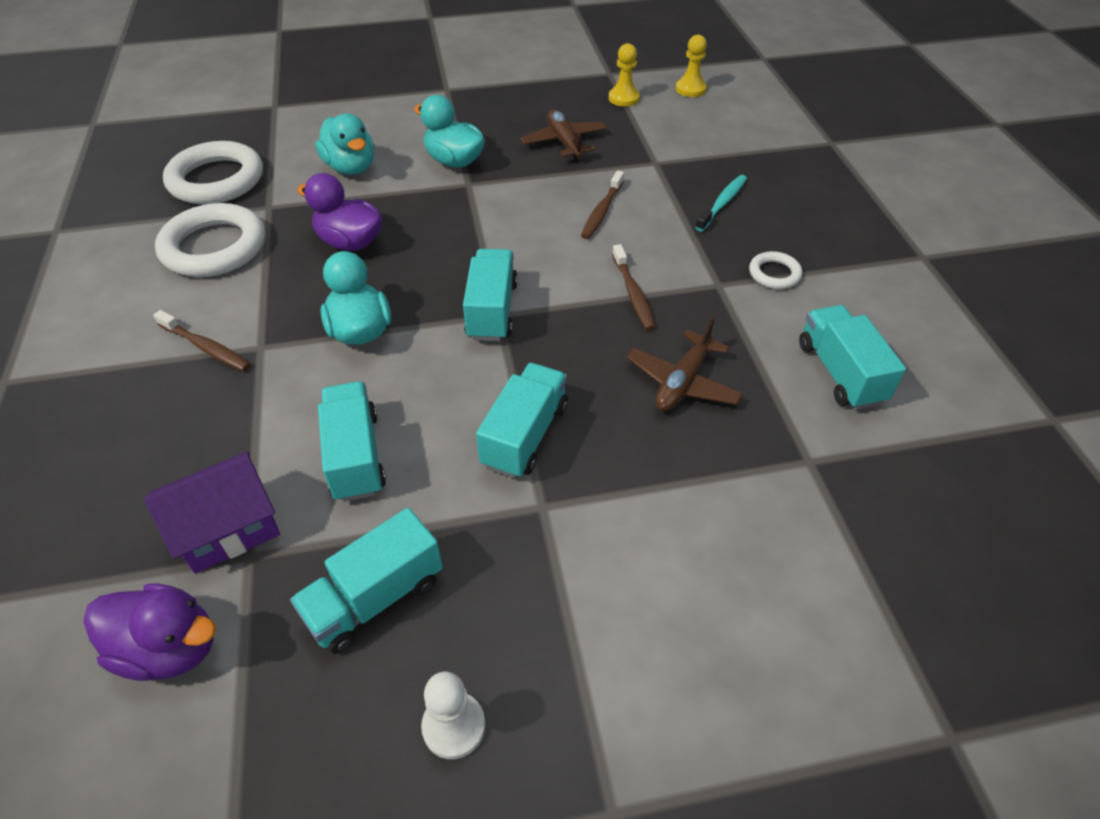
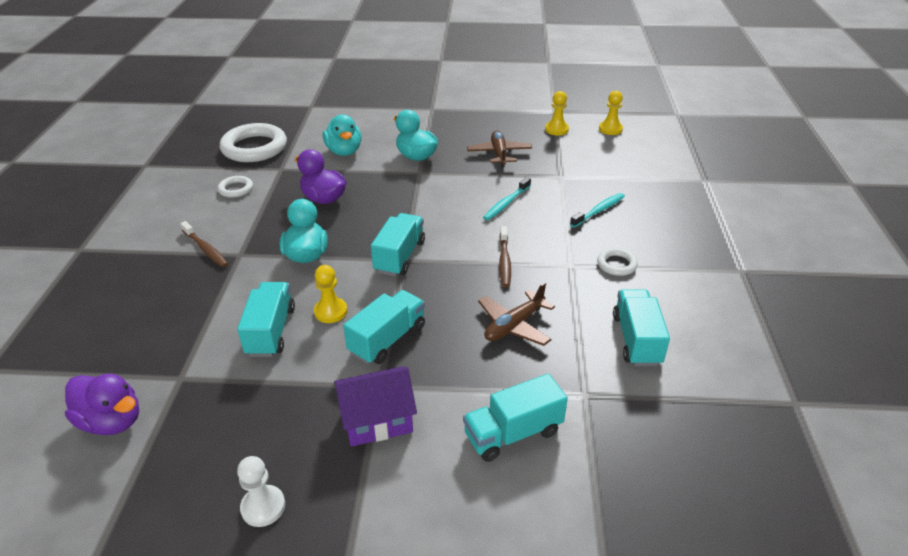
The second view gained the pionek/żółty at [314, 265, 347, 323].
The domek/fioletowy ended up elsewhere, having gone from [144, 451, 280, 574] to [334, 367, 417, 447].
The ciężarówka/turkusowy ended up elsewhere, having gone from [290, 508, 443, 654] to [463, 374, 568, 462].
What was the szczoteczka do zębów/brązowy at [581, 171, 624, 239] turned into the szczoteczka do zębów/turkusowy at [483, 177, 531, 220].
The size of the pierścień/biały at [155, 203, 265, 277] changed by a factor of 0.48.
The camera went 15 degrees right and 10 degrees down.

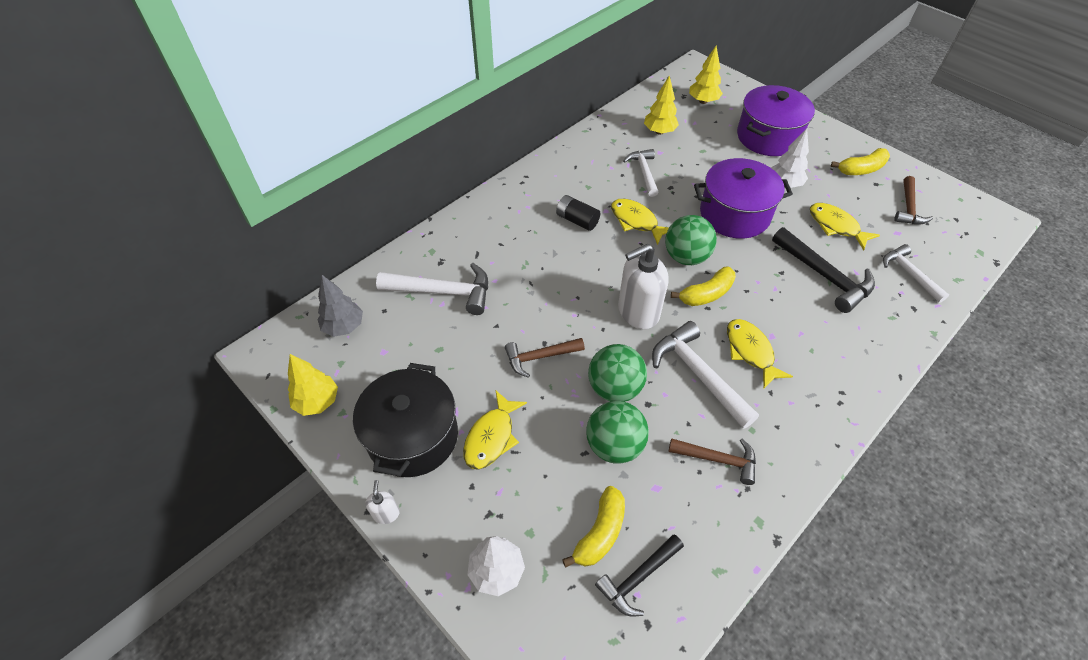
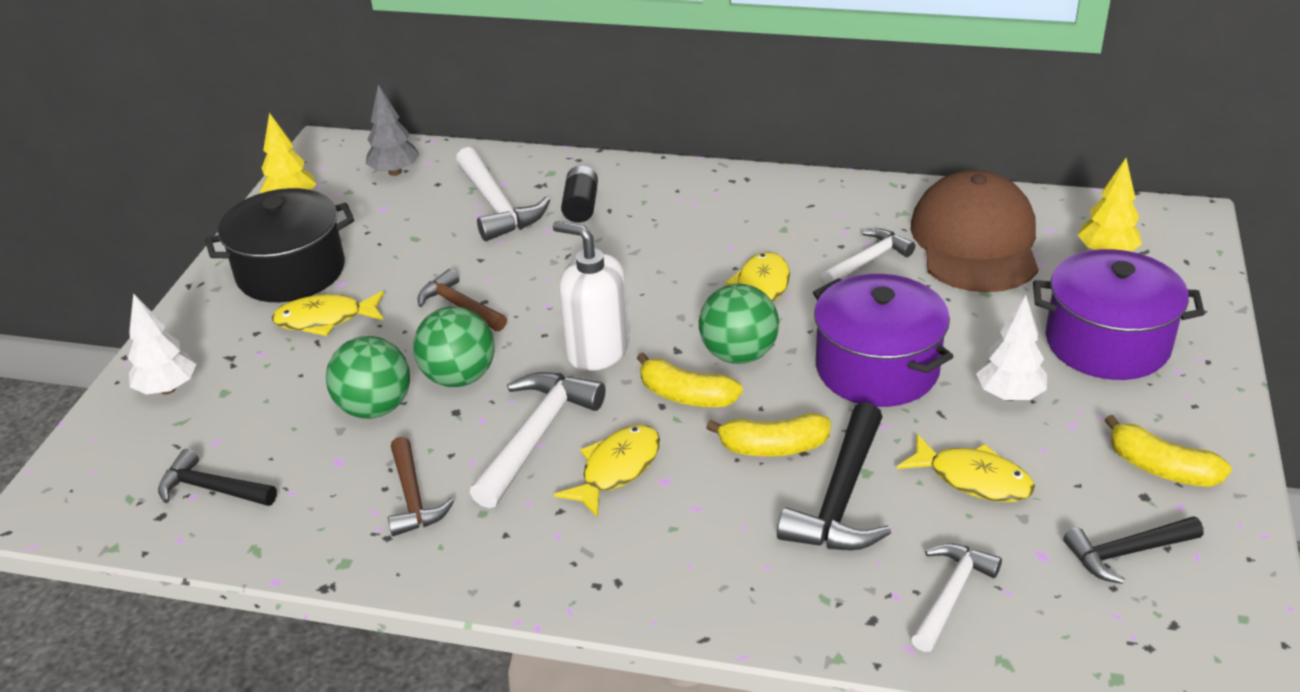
The second view lost the dozownik mydła/biały at [365, 480, 400, 524].
The bateria/czarny ended up elsewhere, having gone from [556, 195, 600, 231] to [561, 166, 598, 223].
The banan/żółty ended up elsewhere, having gone from [562, 486, 625, 567] to [706, 413, 831, 457].
Where the drzewko/żółty stood at [644, 75, 679, 135], the czapka/brązowy came to stand at [910, 170, 1038, 292].
What was the młotek/brązowy at [894, 176, 933, 224] turned into the młotek/czarny at [1063, 516, 1204, 584].
The ryba/żółty at [810, 203, 880, 250] ended up facing another way, 105 degrees clockwise from before.
The camera went 60 degrees right and 15 degrees down.

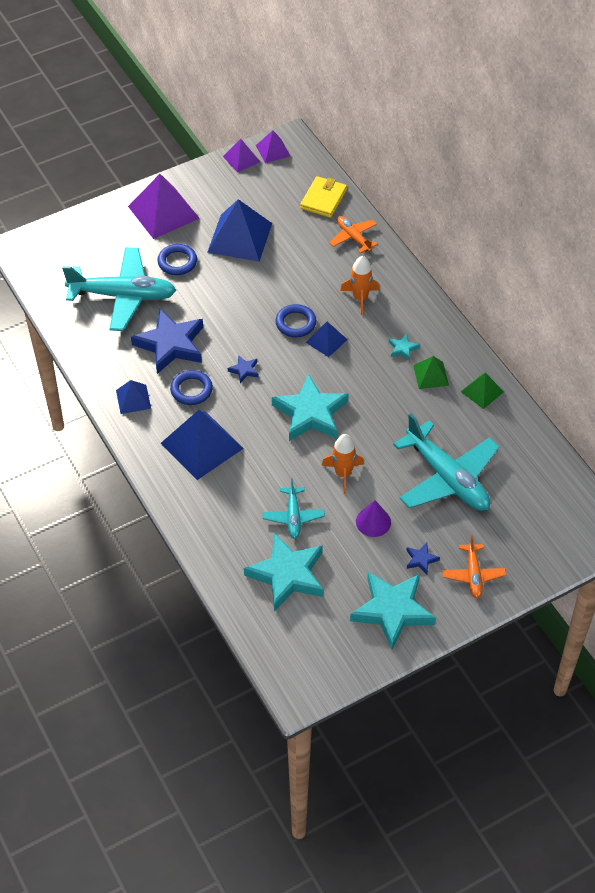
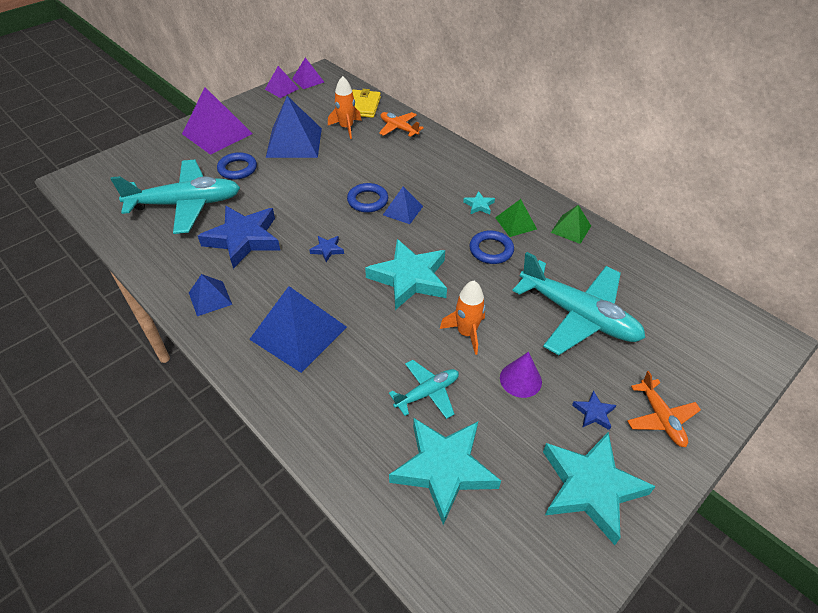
The pierścień/niebieski ended up elsewhere, having gone from [170, 370, 213, 405] to [469, 230, 514, 264].
The rakieta/pomarańczowy ended up elsewhere, having gone from [340, 256, 379, 315] to [328, 76, 361, 139].
The samolot/turkusowy at [263, 478, 325, 539] ended up facing another way, 105 degrees counterclockwise from before.
The camera went 15 degrees left and 5 degrees down.

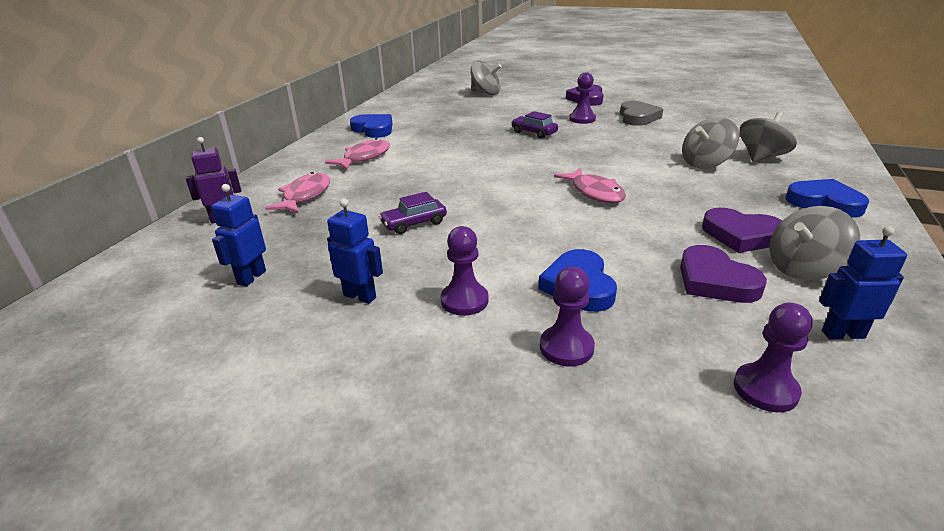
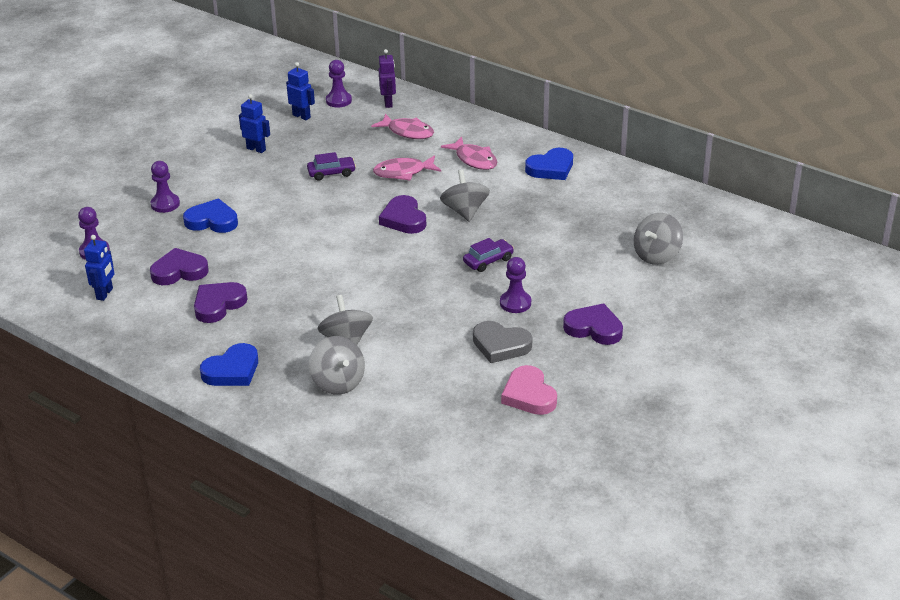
The second view gained the serce/fioletowy at [379, 195, 426, 234].
The second view gained the serce/różowy at [501, 365, 557, 415].
The pionek/fioletowy ended up elsewhere, having gone from [441, 226, 488, 316] to [326, 60, 352, 108].
The ryba/różowy ended up elsewhere, having gone from [554, 168, 626, 203] to [373, 155, 441, 181].
The bączek/szary ended up elsewhere, having gone from [769, 206, 860, 280] to [440, 169, 490, 222].
The robot/niebieski at [327, 199, 383, 304] ended up facing another way, 105 degrees counterclockwise from before.
The samochód/fioletowy at [379, 192, 447, 234] ended up facing another way, 90 degrees clockwise from before.
The camera went 105 degrees right and 5 degrees up.

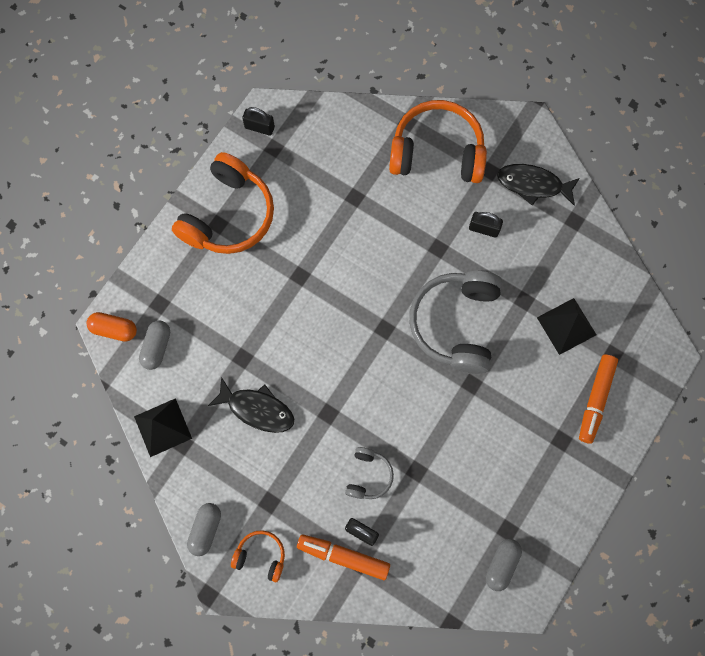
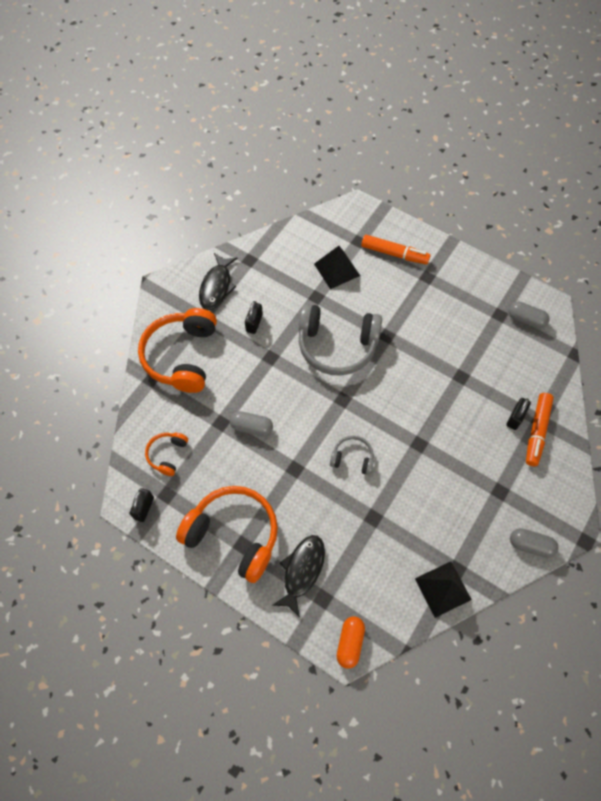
The kapsułka/szary ended up elsewhere, having gone from [139, 320, 170, 370] to [230, 411, 273, 436].
The ryba/czarny ended up elsewhere, having gone from [208, 377, 294, 433] to [272, 535, 325, 618].
The słuchawki/pomarańczowy ended up elsewhere, having gone from [231, 530, 285, 582] to [145, 433, 188, 476].
The słuchawki/szary ended up elsewhere, having gone from [345, 447, 394, 499] to [330, 435, 374, 475].
The camera went 90 degrees left and 10 degrees down.

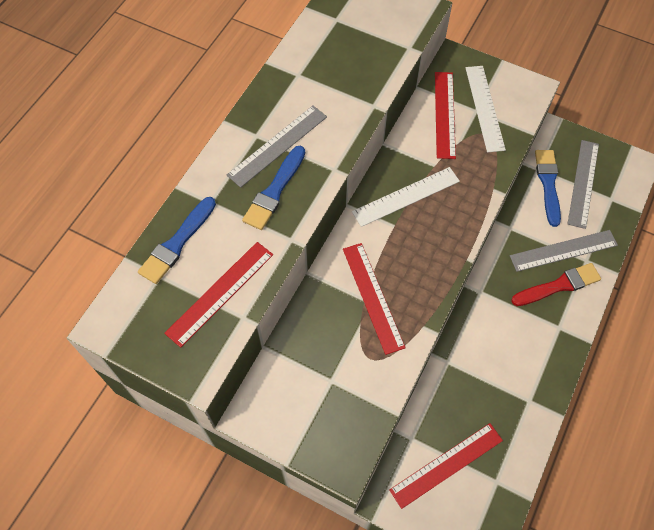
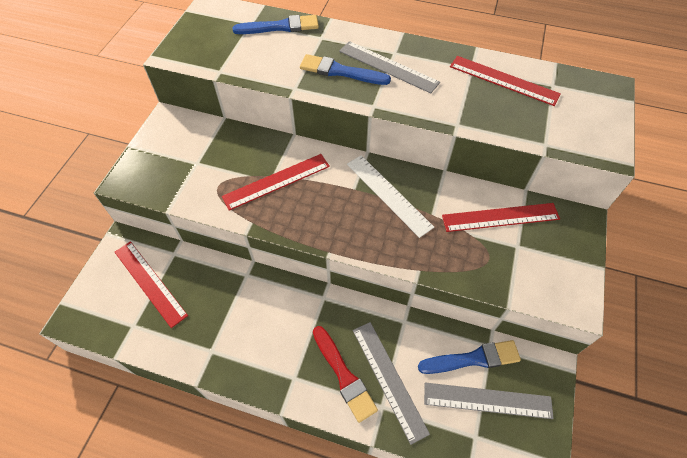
The second view lost the linijka/biały at [466, 66, 506, 153].
The linijka/czerwony ended up elsewhere, having gone from [164, 242, 273, 348] to [450, 56, 561, 106].
The pędzel/niebieski at [138, 197, 216, 284] ended up facing another way, 150 degrees clockwise from before.
The camera went 80 degrees right and 5 degrees down.

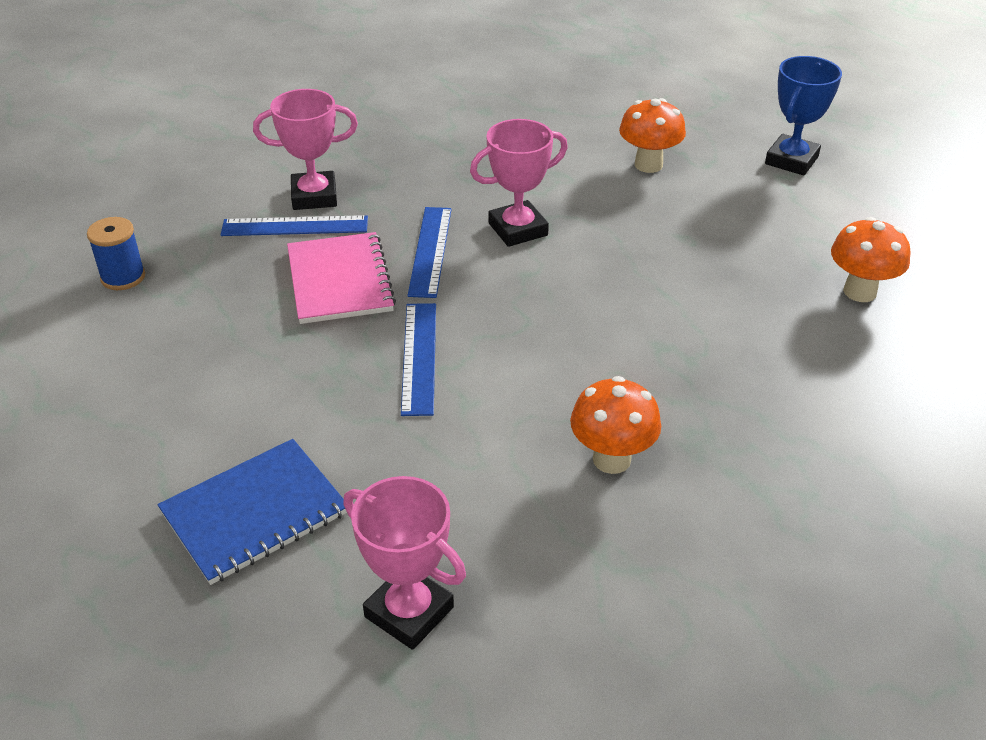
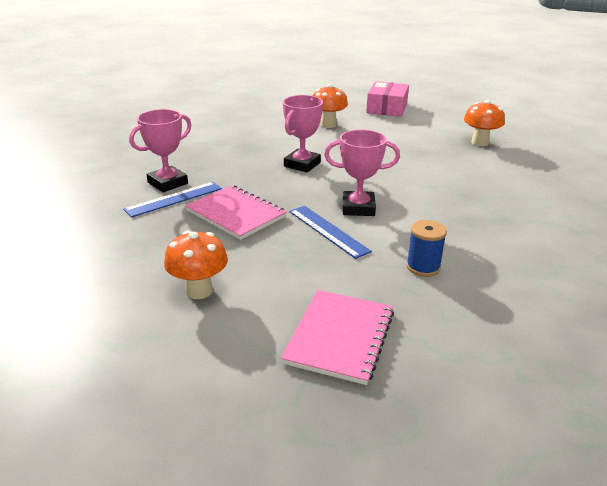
The second view lost the linijka/niebieski at [407, 207, 452, 298].
The szpulka/niebieski ended up elsewhere, having gone from [87, 217, 145, 290] to [406, 220, 447, 277].
The puchar/różowy ended up elsewhere, having gone from [343, 476, 466, 650] to [324, 129, 400, 216].
The grzyb/pomarańczowy ended up elsewhere, having gone from [570, 376, 661, 474] to [164, 231, 228, 299].
Where the puchar/niebieski stood at [765, 56, 842, 176], the pudełko/różowy came to stand at [366, 81, 409, 117].
What was the zeszyt/niebieski at [157, 439, 347, 585] turned into the zeszyt/różowy at [281, 290, 394, 385].
The camera went 35 degrees left and 10 degrees down.

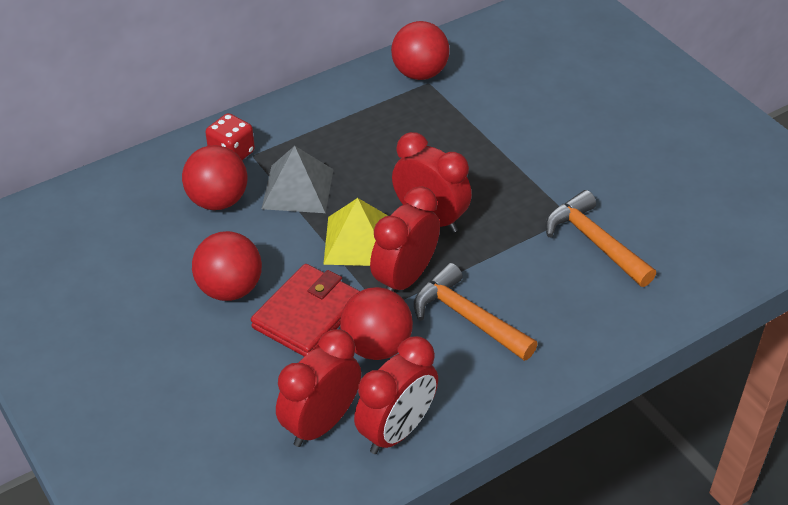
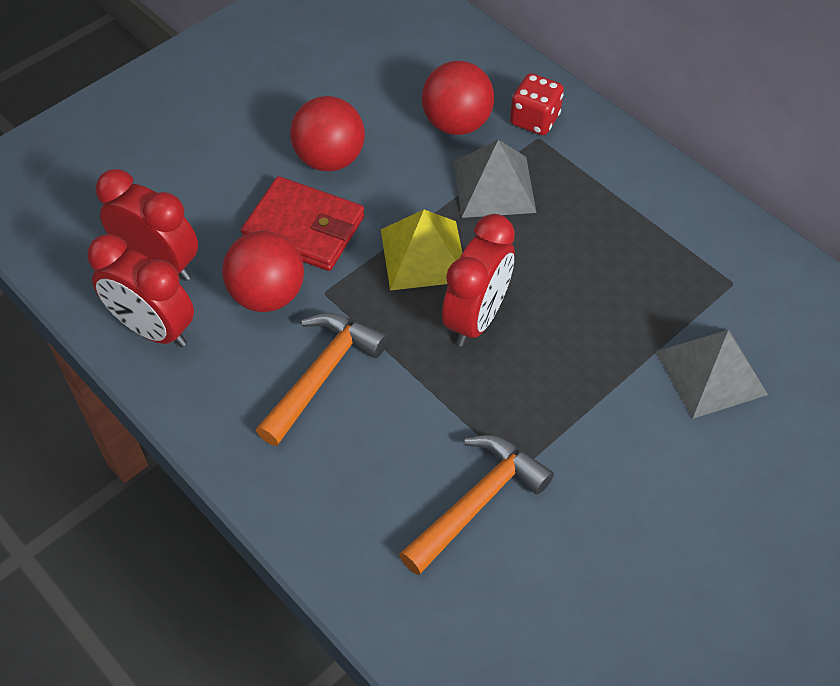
The second view lost the budzik/czerwony at [370, 186, 440, 291].
The second view lost the piłka/czerwony at [391, 21, 449, 80].
The second view gained the piramida/szary at [656, 329, 768, 419].
The camera went 80 degrees right and 10 degrees up.

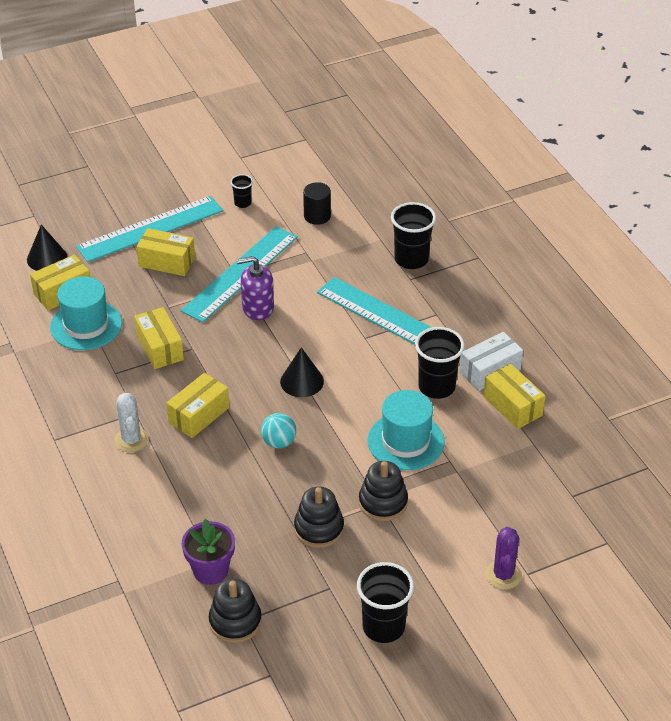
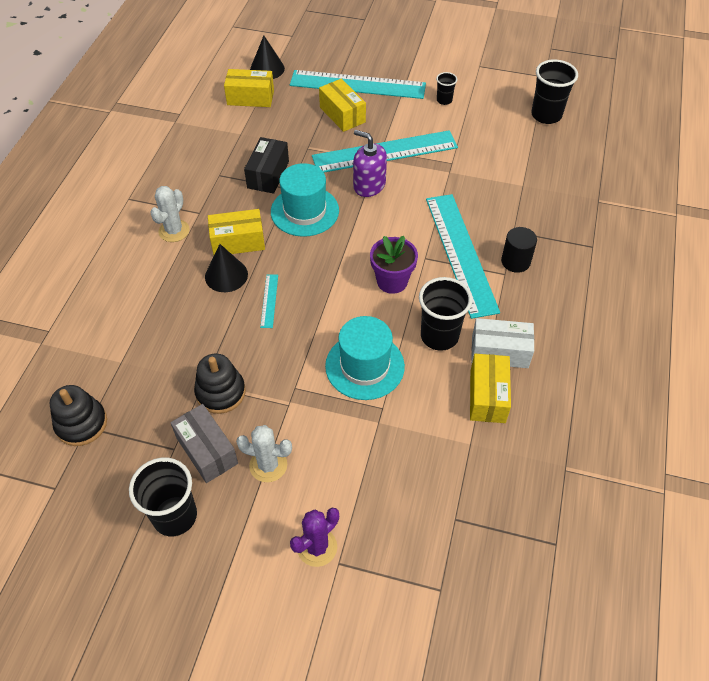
The second view lost the zabawka nakładanka/czarny at [359, 461, 408, 521].
The second view gained the pudełko/szary at [170, 404, 238, 483].
The second view gained the kaktus/biały at [236, 425, 292, 482].
The kapelusz/turkusowy ended up elsewhere, having gone from [50, 276, 122, 350] to [271, 163, 339, 237].
The doniczka/fioletowy ended up elsewhere, having gone from [182, 519, 235, 585] to [370, 236, 418, 294].
The stożek/czarny ended up elsewhere, having gone from [280, 347, 324, 397] to [205, 244, 248, 292].
The walec/czarny ended up elsewhere, having gone from [303, 182, 331, 225] to [501, 227, 537, 273].
The szklanka/czarny ended up elsewhere, having gone from [391, 202, 436, 269] to [531, 59, 578, 124].
Where the piłka/turkusowy stood at [261, 413, 296, 448], the linijka/turkusowy came to stand at [260, 274, 278, 328].
What was the pudełko/żółty at [134, 307, 184, 369] turned into the pudełko/czarny at [244, 137, 289, 194].
The camera went 40 degrees right and 10 degrees up.

